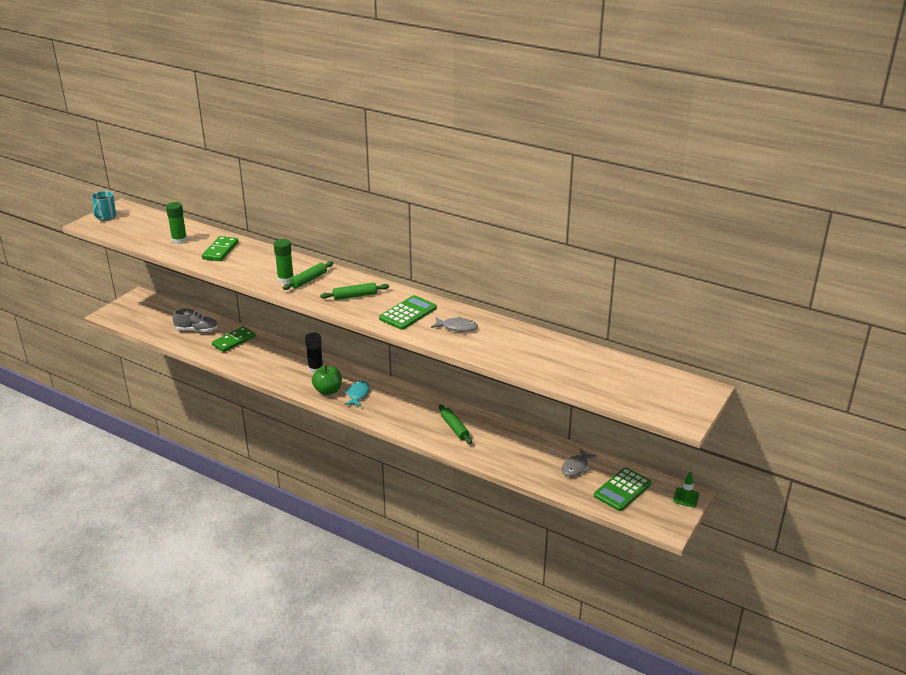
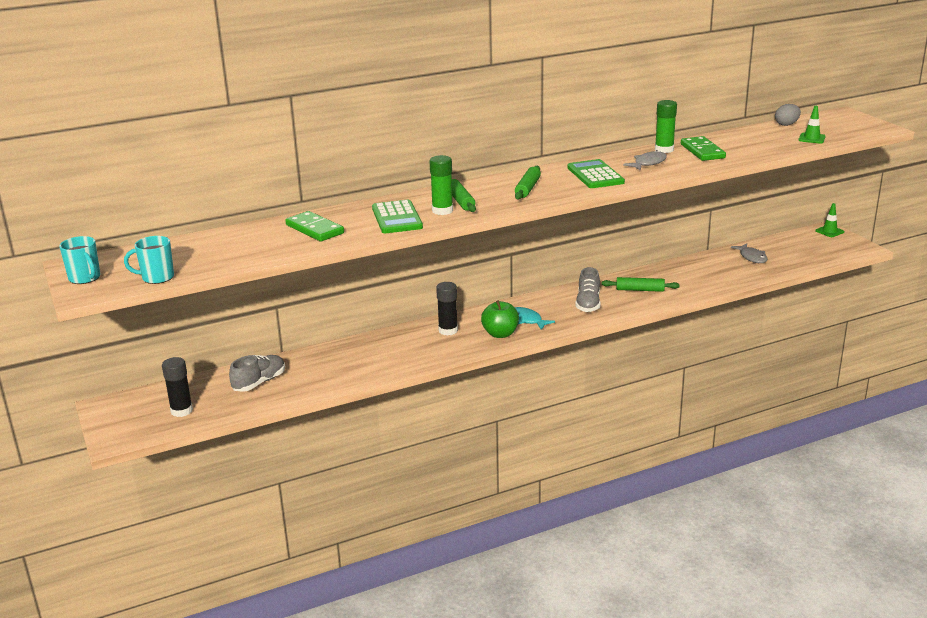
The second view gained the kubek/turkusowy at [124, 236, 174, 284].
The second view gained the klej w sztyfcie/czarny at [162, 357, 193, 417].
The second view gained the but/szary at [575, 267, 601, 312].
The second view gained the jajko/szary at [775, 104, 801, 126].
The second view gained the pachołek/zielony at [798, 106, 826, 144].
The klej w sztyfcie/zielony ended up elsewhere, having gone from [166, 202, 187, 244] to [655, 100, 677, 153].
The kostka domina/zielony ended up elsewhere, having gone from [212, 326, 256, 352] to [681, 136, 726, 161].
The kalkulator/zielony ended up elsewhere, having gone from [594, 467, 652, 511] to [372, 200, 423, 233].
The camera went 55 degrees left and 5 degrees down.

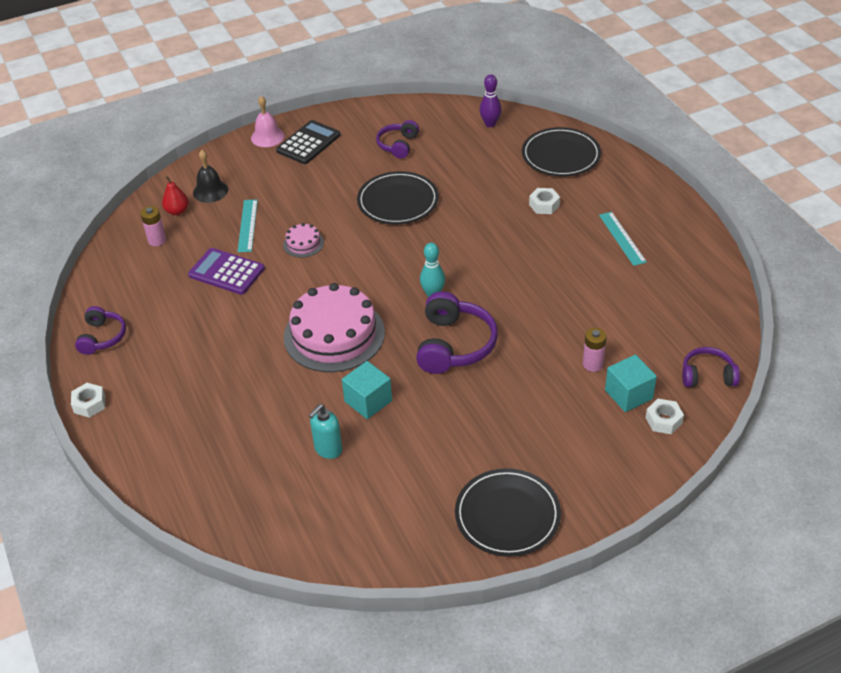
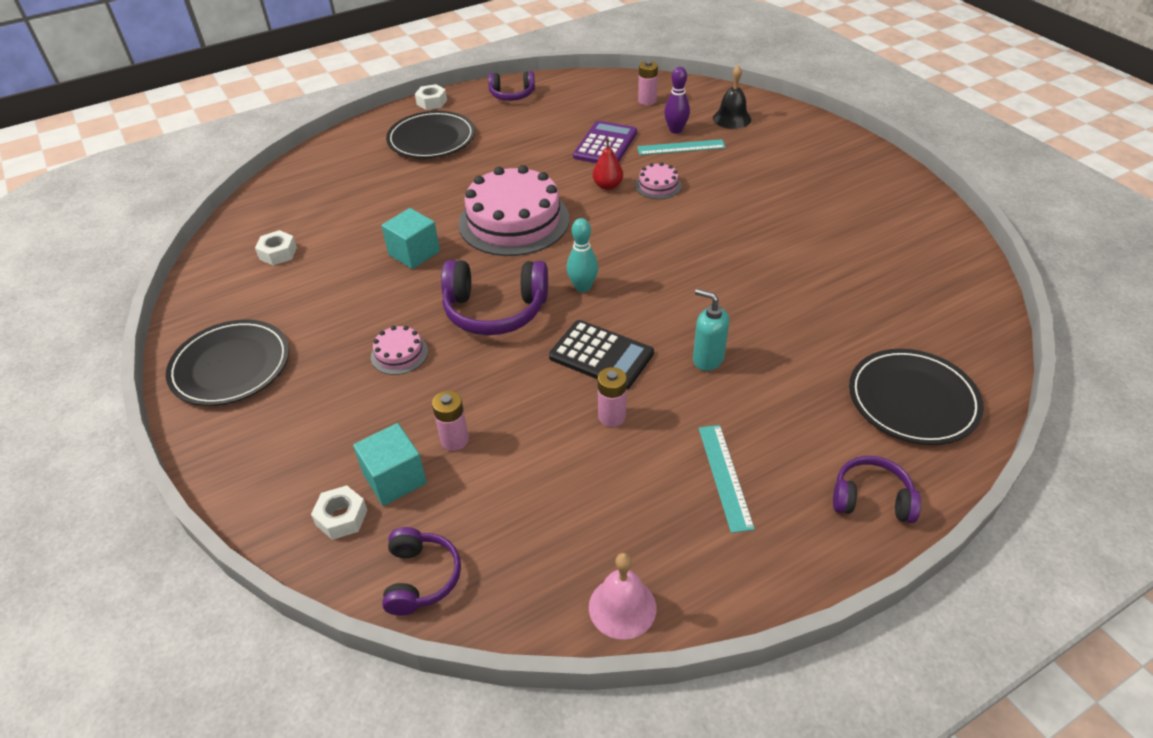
The second view gained the tort/różowy at [371, 326, 428, 375].
The second view gained the bateria/różowy at [598, 367, 627, 427].
The gruszka/czerwony ended up elsewhere, having gone from [162, 176, 189, 215] to [593, 138, 623, 190].
The dzwonek/różowy ended up elsewhere, having gone from [251, 96, 284, 147] to [589, 553, 656, 640].
The kalkulator/czarny ended up elsewhere, having gone from [276, 120, 341, 164] to [549, 320, 654, 390].
The dozownik mydła/turkusowy ended up elsewhere, having gone from [309, 404, 342, 459] to [693, 289, 729, 371].
The talerz/czarny ended up elsewhere, having gone from [357, 171, 439, 224] to [386, 111, 475, 159].
The słuchawki/fioletowy ended up elsewhere, having gone from [376, 120, 419, 159] to [833, 456, 921, 523].
The kręgiel/fioletowy ended up elsewhere, having gone from [480, 74, 501, 127] to [664, 67, 690, 134].
The nakrętka/biały ended up elsewhere, having gone from [529, 188, 560, 214] to [255, 230, 297, 265].
The linijka/turkusowy at [599, 212, 647, 266] ended up facing another way, 75 degrees counterclockwise from before.
The camera went 85 degrees right and 0 degrees up.

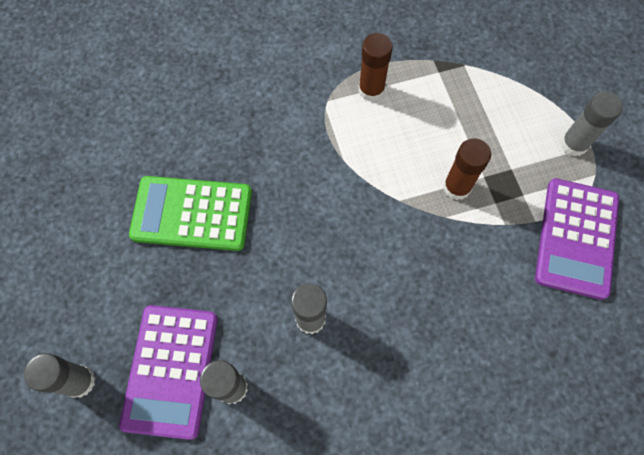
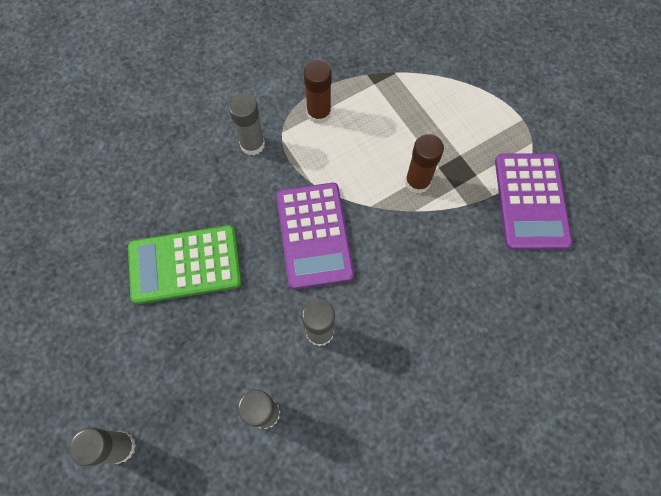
The kalkulator/fioletowy ended up elsewhere, having gone from [119, 305, 218, 440] to [276, 183, 354, 289].
The klej w sztyfcie/szary ended up elsewhere, having gone from [561, 92, 623, 157] to [228, 94, 265, 155].
The camera went 15 degrees left and 0 degrees up.

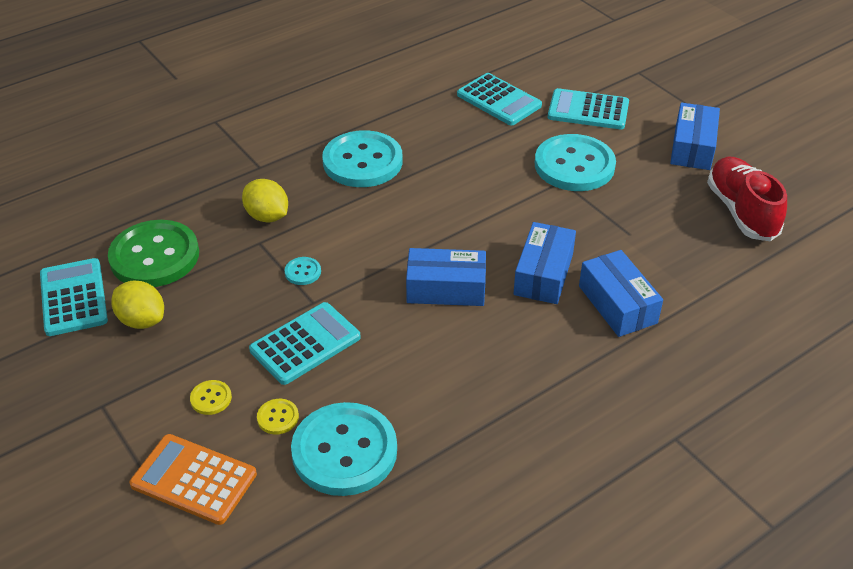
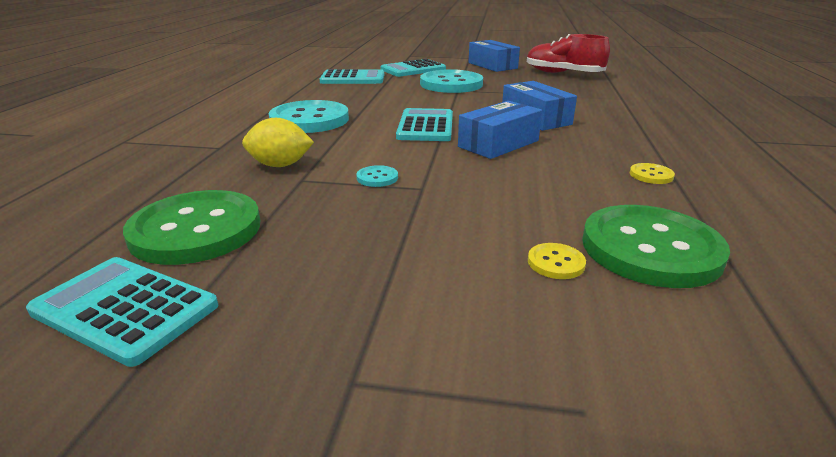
The second view lost the cytryna/żółty at [111, 281, 164, 329].
The second view lost the kalkulator/pomarańczowy at [129, 434, 257, 525].
The second view lost the pudełko/niebieski at [579, 250, 663, 337].
The guzik/żółty ended up elsewhere, having gone from [190, 380, 232, 415] to [630, 163, 675, 184].
The kalkulator/turkusowy ended up elsewhere, having gone from [249, 302, 361, 385] to [396, 108, 453, 141].
What was the guzik/turkusowy at [291, 402, 397, 496] turned into the guzik/zielony at [582, 205, 730, 288].
The camera went 45 degrees left and 15 degrees down.

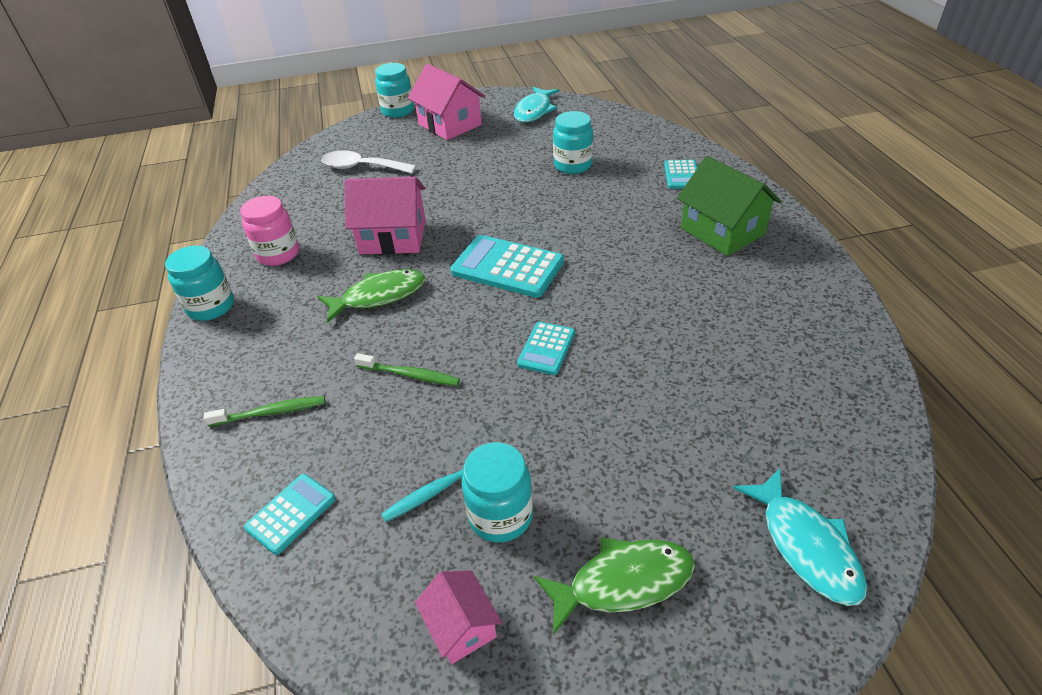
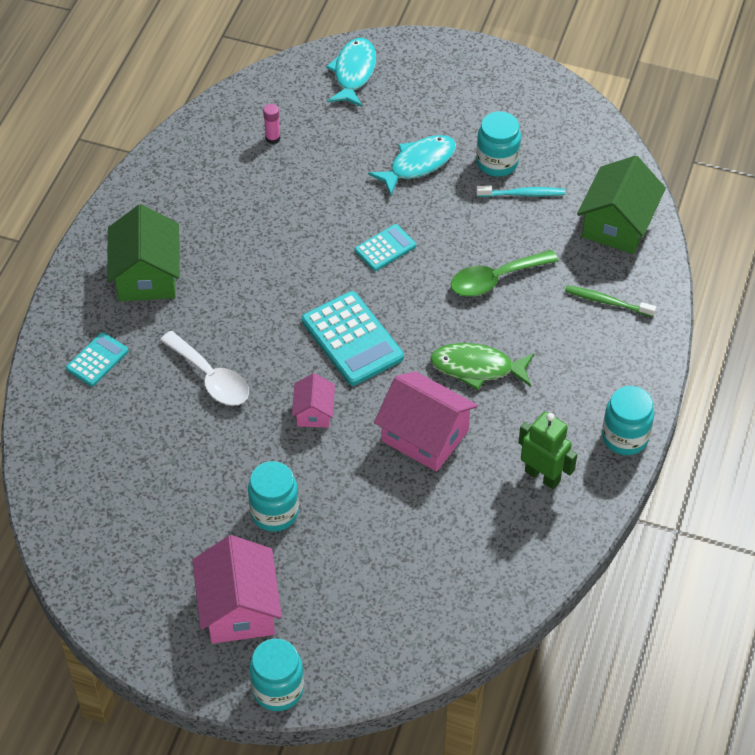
The second view lost the ryba/zielony at [534, 537, 695, 635].
The second view gained the klej w sztyfcie/różowy at [263, 104, 280, 144].
The łyżka/biały ended up elsewhere, having gone from [321, 150, 416, 173] to [160, 331, 249, 406].
The domek/różowy ended up elsewhere, having gone from [415, 570, 502, 664] to [292, 373, 335, 428].
The ryba/turkusowy ended up elsewhere, having gone from [514, 87, 559, 123] to [368, 135, 456, 196].
The słoik/turkusowy ended up elsewhere, having gone from [553, 111, 593, 174] to [248, 461, 299, 532].
Where the słoik/różowy stood at [240, 196, 299, 266], the robot/zielony came to stand at [518, 412, 577, 489].
Where the kalkulator/turkusowy stood at [244, 474, 336, 555], the domek/zielony came to stand at [577, 155, 666, 254].
Where the szczoteczka do zębów/zielony stood at [354, 353, 460, 386], the łyżka/zielony came to stand at [450, 250, 558, 297].
The camera went 150 degrees left and 10 degrees up.

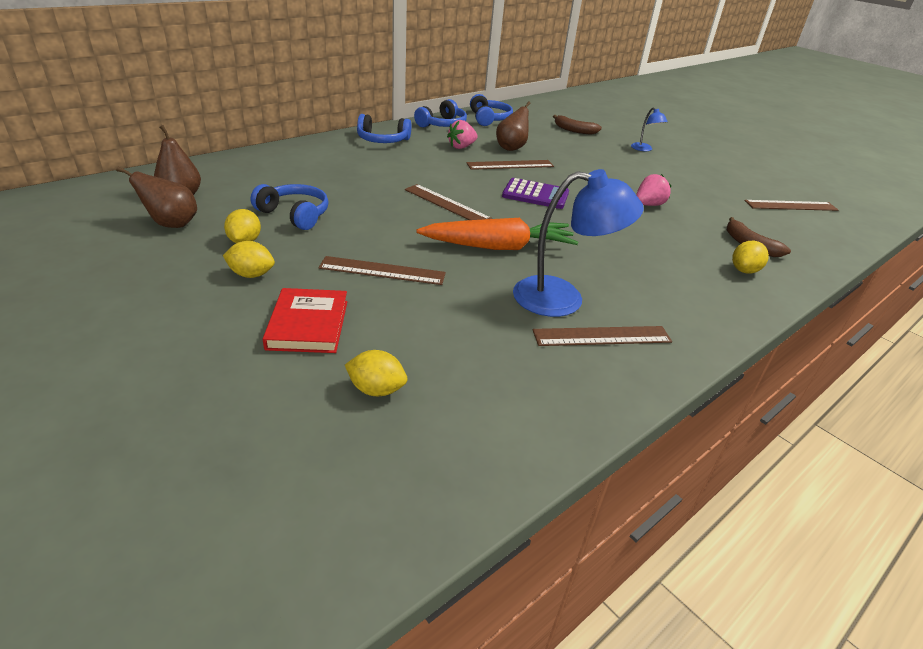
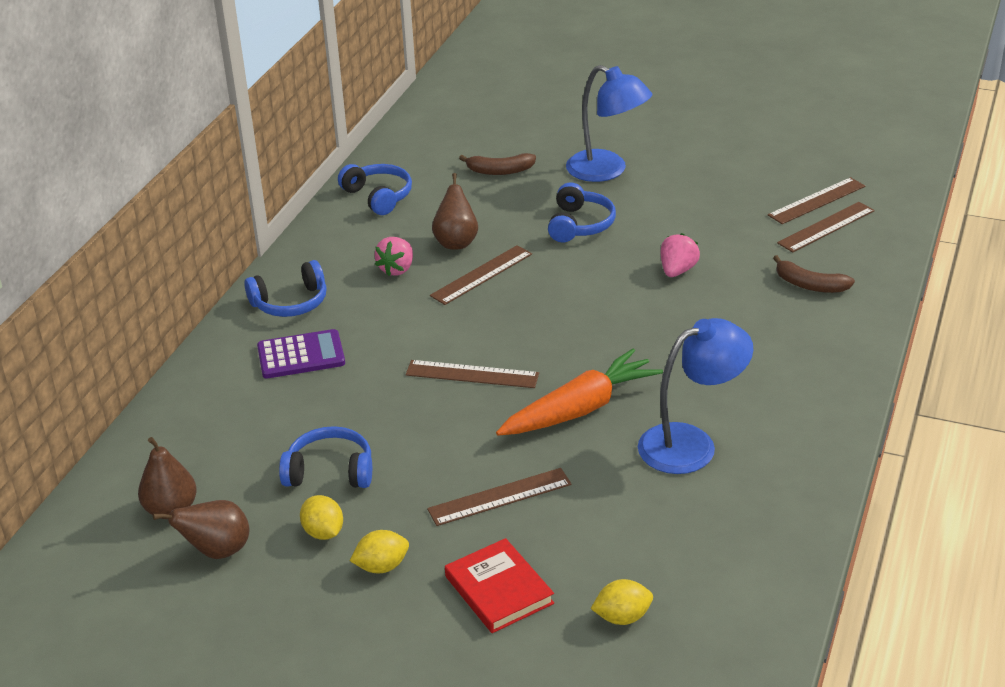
The second view lost the cytryna/żółty at [732, 241, 769, 274].
The słuchawki/niebieski ended up elsewhere, having gone from [414, 99, 467, 128] to [548, 182, 616, 243].
The kalkulator/fioletowy ended up elsewhere, having gone from [502, 178, 569, 209] to [257, 329, 345, 379].
The linijka/brązowy ended up elsewhere, having gone from [533, 326, 672, 346] to [777, 202, 875, 252].
The size of the lampka/niebieski at [631, 107, 668, 151] changed by a factor of 2.02.
The camera went 25 degrees left and 0 degrees up.

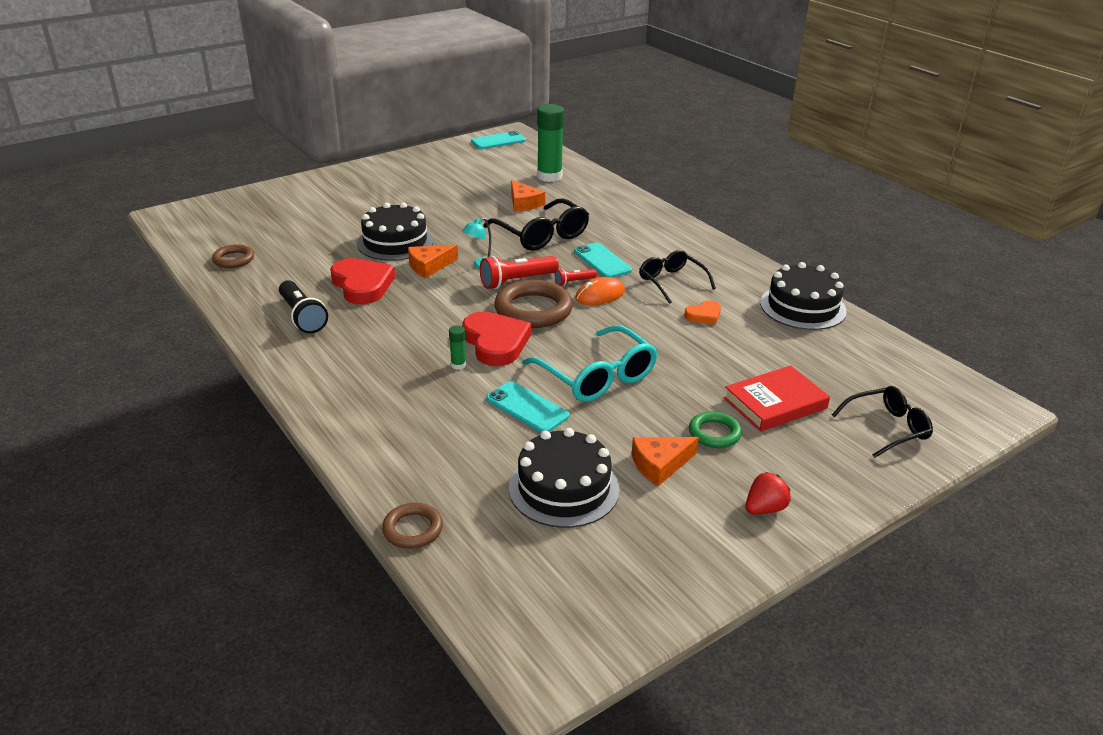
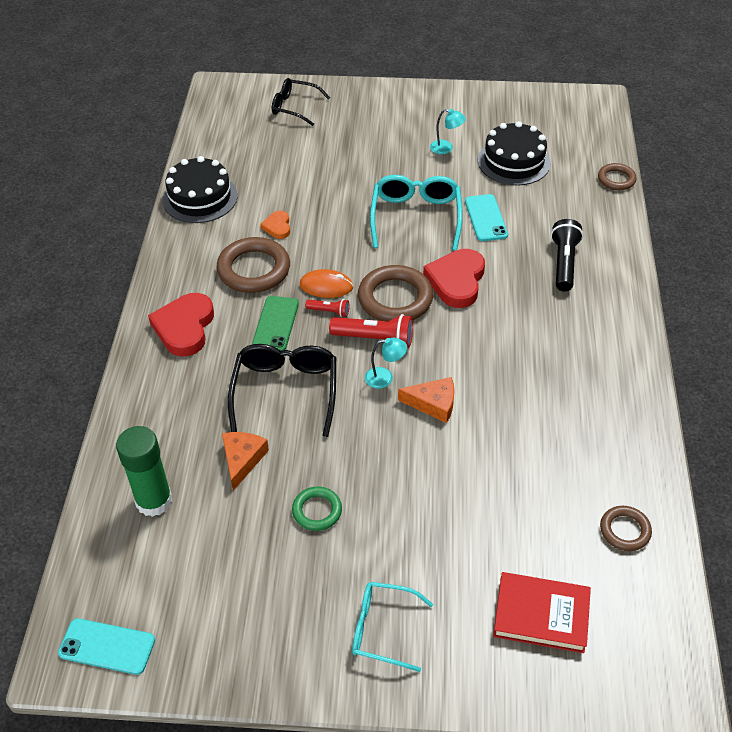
The second view lost the tort/czarny at [357, 202, 434, 261].
The second view lost the klej w sztyfcie/zielony at [449, 325, 466, 369].
The second view lost the truskawka/czerwony at [746, 472, 791, 514].
The second view gained the okulary/turkusowy at [352, 582, 433, 672].
The latarka/czarny ended up elsewhere, having gone from [279, 280, 328, 334] to [551, 219, 583, 292].
The serce/czerwony ended up elsewhere, having gone from [330, 258, 395, 304] to [148, 293, 214, 356].
The pierścień/zielony ended up elsewhere, having gone from [689, 411, 742, 448] to [292, 486, 342, 531].
The książka/czerwony ended up elsewhere, having gone from [724, 365, 830, 431] to [493, 572, 591, 653].
Where the ser/pomarańczowy stood at [632, 437, 699, 486], the lampka/turkusowy came to stand at [430, 109, 466, 154].
Where the okulary/czarny stood at [639, 250, 716, 304], the pierścień/brązowy came to stand at [216, 237, 290, 293].
What was the telefon/turkusowy at [574, 242, 632, 278] turned into the telefon/zielony at [252, 296, 299, 351].
The serce/pomarańczowy at [685, 300, 721, 324] ended up facing another way, 105 degrees counterclockwise from before.
The camera went 140 degrees left and 15 degrees up.

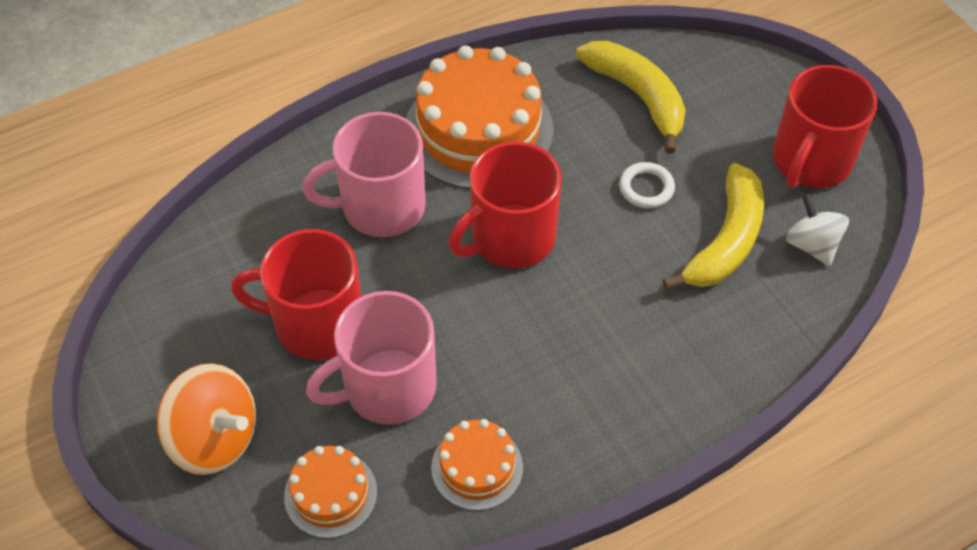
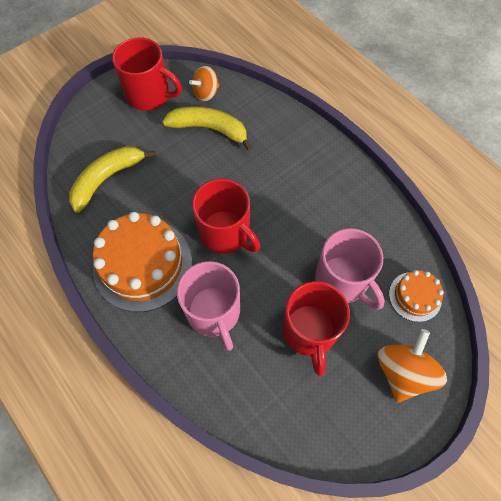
The second view lost the tort/pomarańczowy at [431, 419, 523, 511].
The second view lost the pierścień/biały at [619, 162, 675, 208].
What was the bączek/biały at [786, 194, 849, 266] turned into the bączek/pomarańczowy at [189, 66, 219, 102].
The camera went 100 degrees left and 10 degrees up.

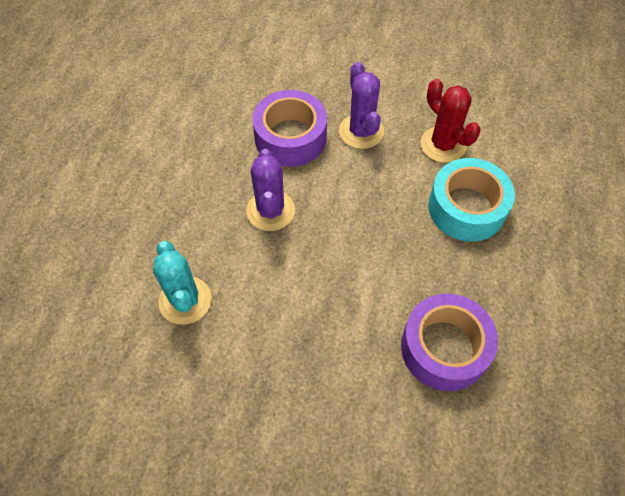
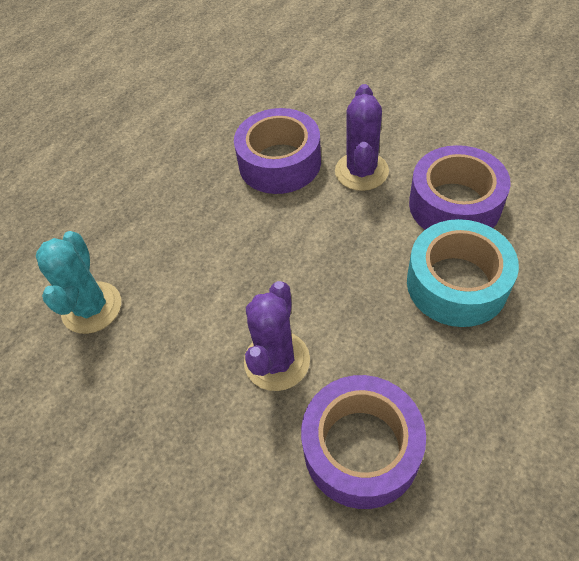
The kaktus/fioletowy ended up elsewhere, having gone from [246, 149, 295, 231] to [244, 281, 310, 391].
Where the kaktus/czerwony stood at [421, 79, 481, 163], the taśma klejąca/fioletowy came to stand at [409, 145, 511, 230].
The camera went 25 degrees right and 5 degrees down.

